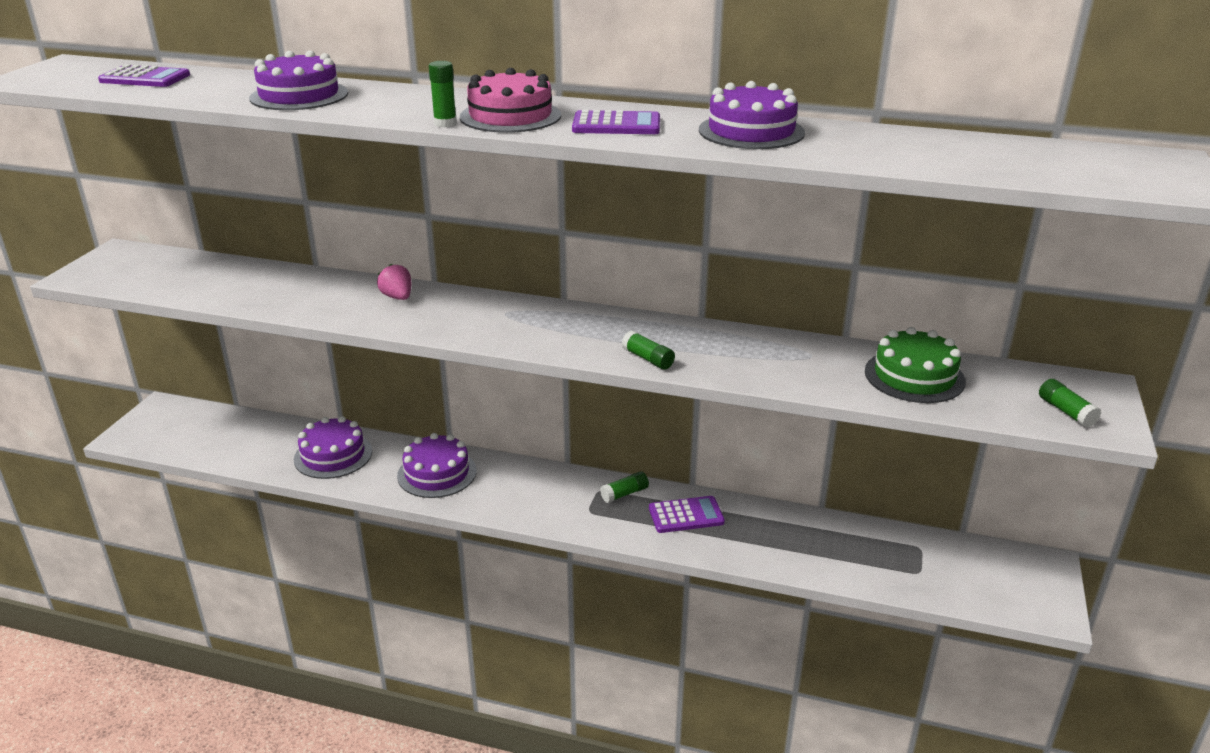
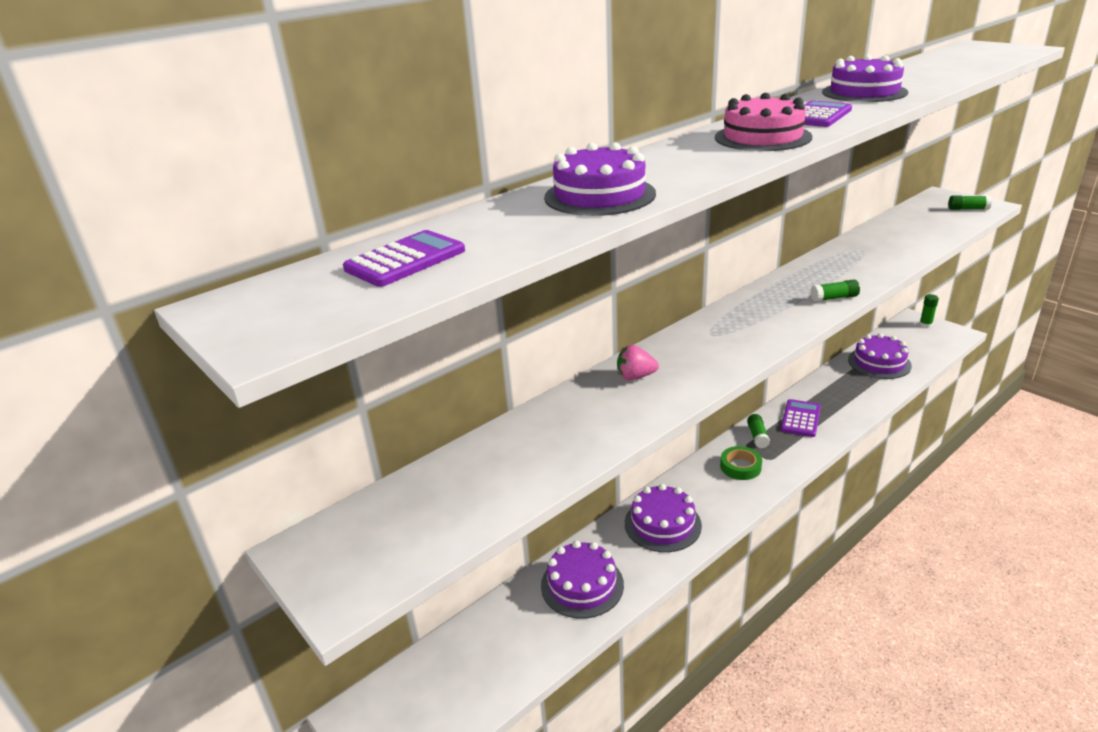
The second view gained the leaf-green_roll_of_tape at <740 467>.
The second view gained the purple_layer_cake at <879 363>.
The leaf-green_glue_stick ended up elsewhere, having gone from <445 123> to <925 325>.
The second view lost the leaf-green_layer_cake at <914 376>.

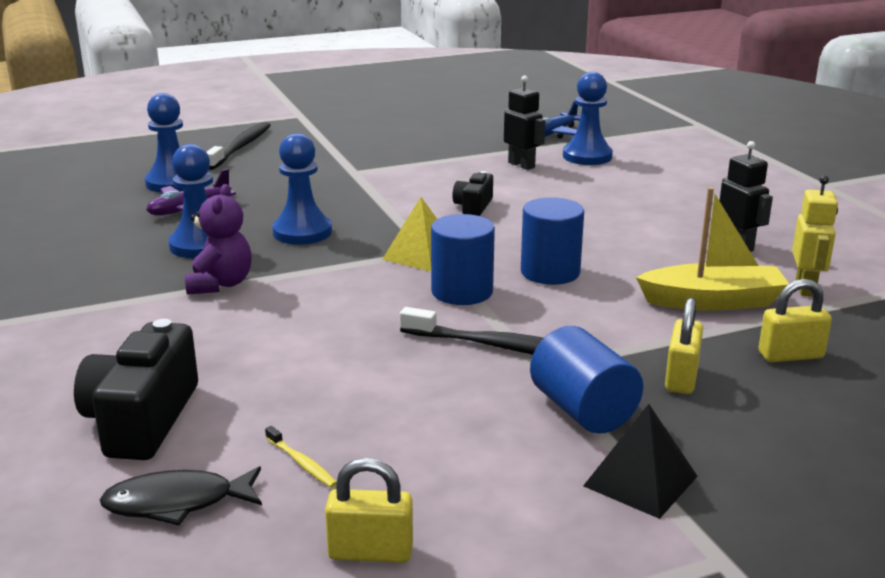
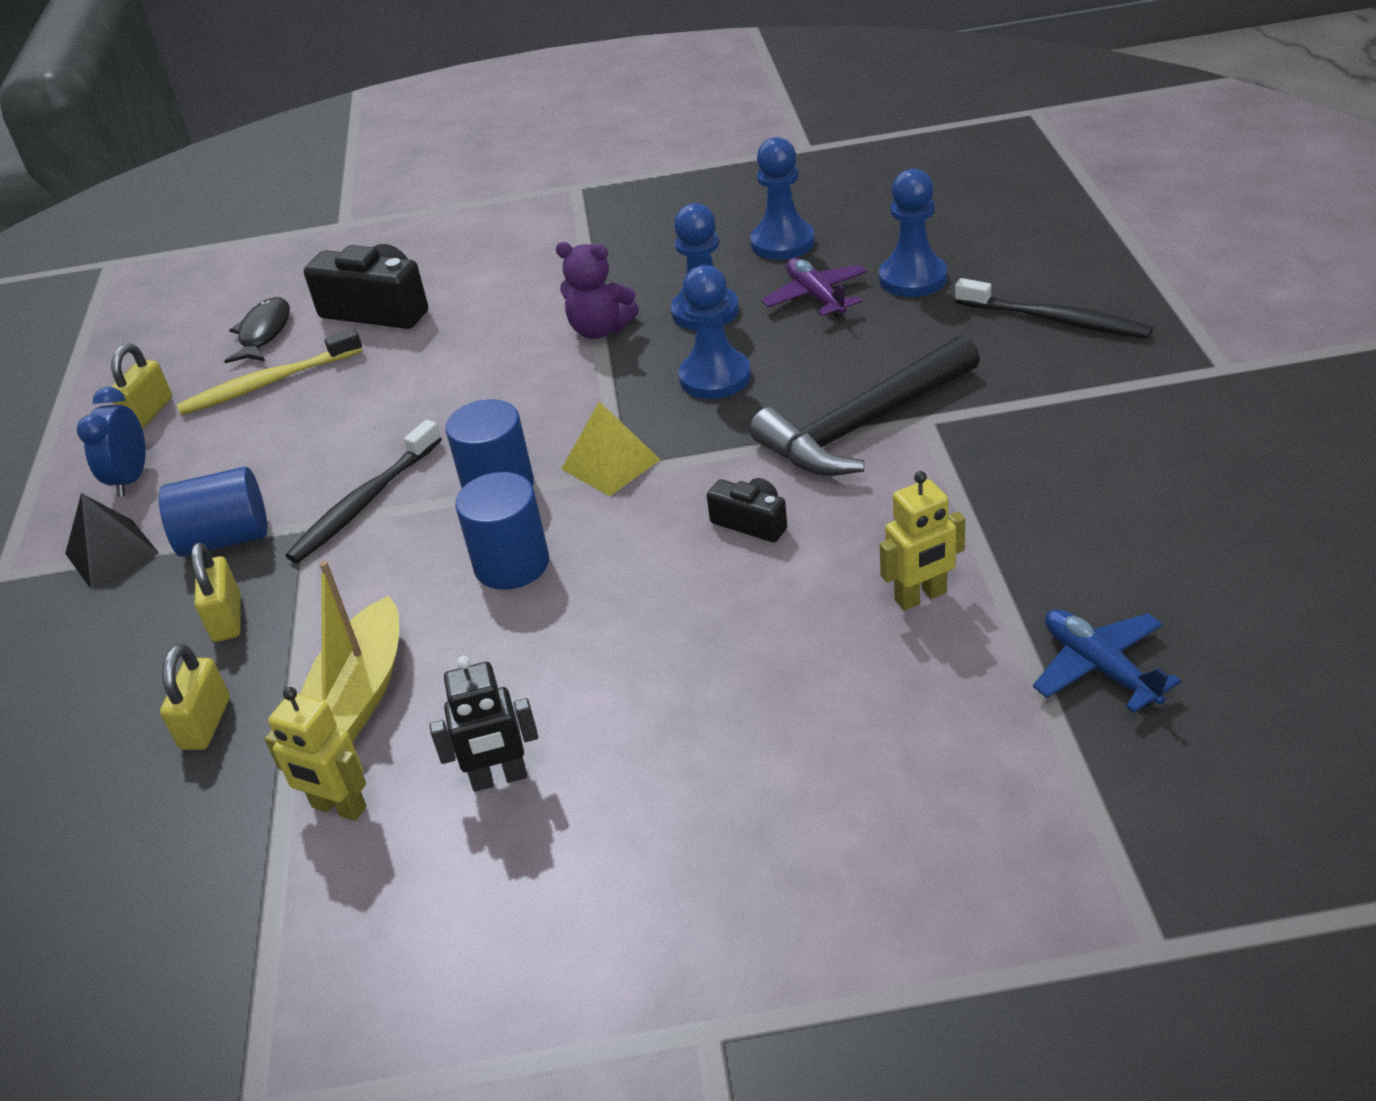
The second view gained the blue_bedside_clock at <131 479>.
The size of the yellow_dental_brush at <302 463> changed by a factor of 2.16.
The yellow_small_lock at <681 378> ended up facing another way, 45 degrees clockwise from before.
The blue_pawn ended up elsewhere, having gone from <587 156> to <782 243>.
The second view gained the black_hammer at <863 425>.
What was the black_toy_robot at <521 165> turned into the yellow_toy_robot at <921 597>.

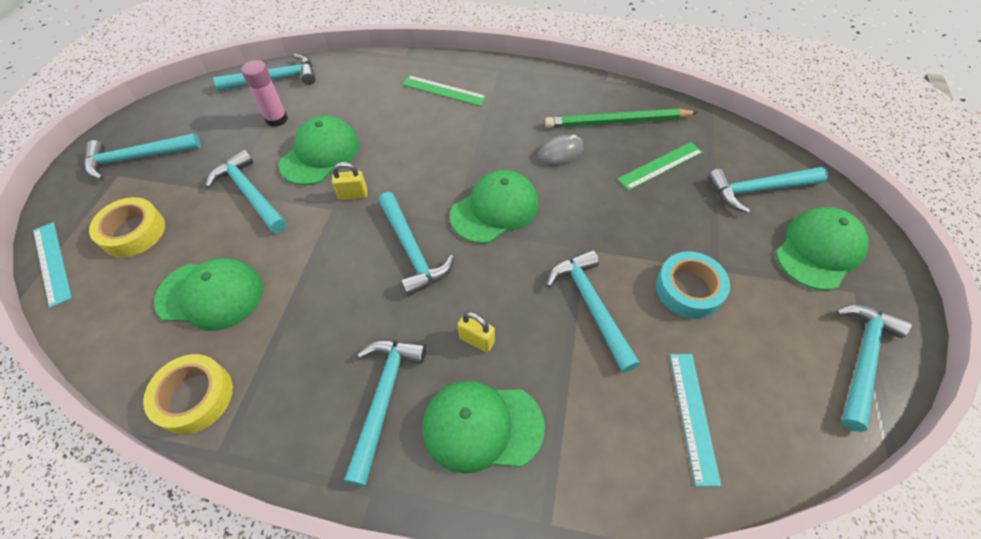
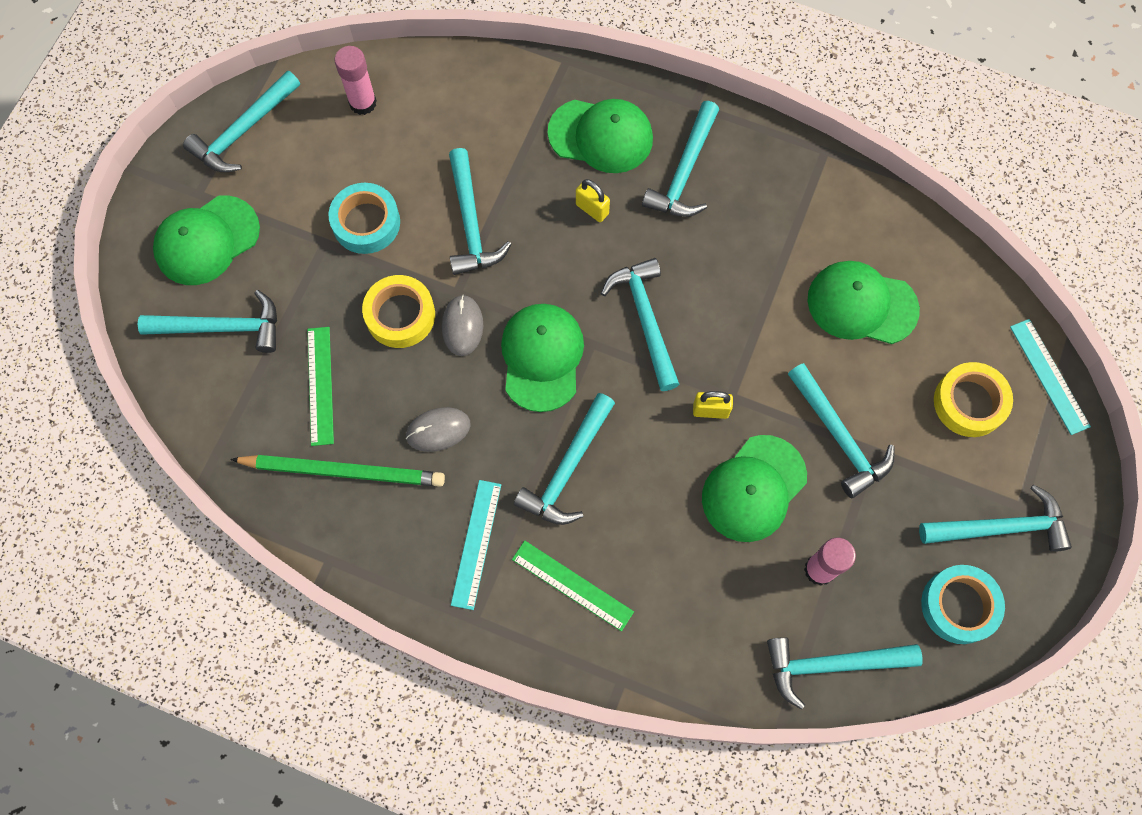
The leaf-green_straightedge at <660 165> ended up facing another way, 75 degrees counterclockwise from before.
The second view gained the pink_glue_stick at <363 103>.
The yellow_roll_of_tape ended up elsewhere, having gone from <195 397> to <400 315>.
The second view gained the grey_PC_mouse at <462 326>.
The teal_straightedge ended up elsewhere, having gone from <693 415> to <476 544>.
The leaf-green_cap at <495 209> ended up facing another way, 120 degrees clockwise from before.
The second view gained the teal_hammer at <567 468>.
The second view gained the teal_roll_of_tape at <959 606>.

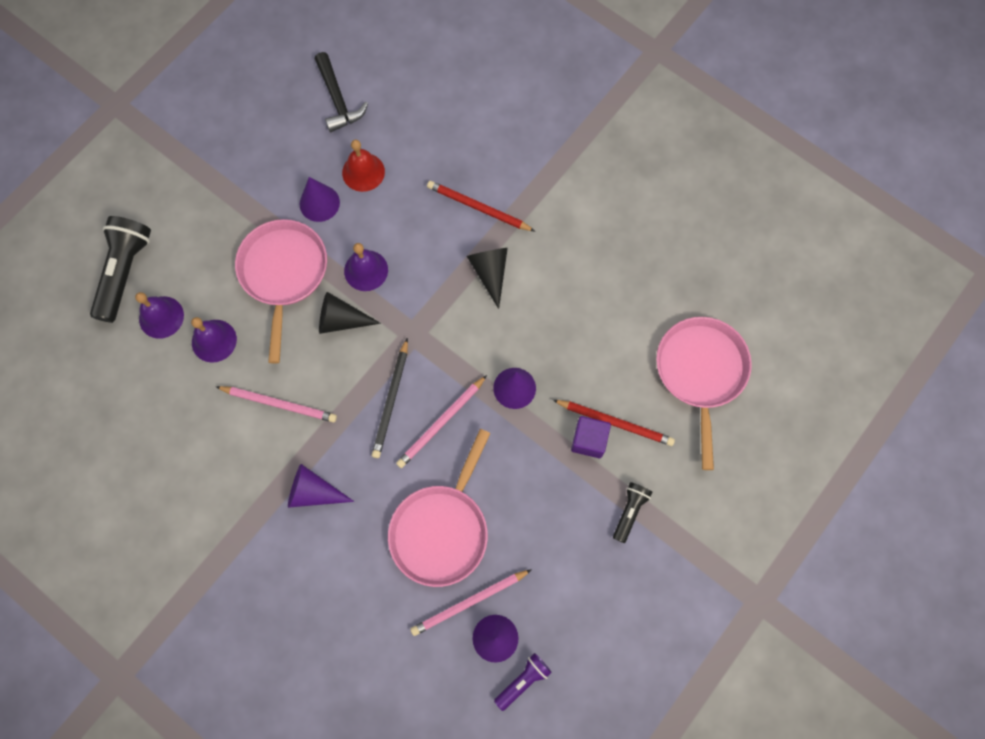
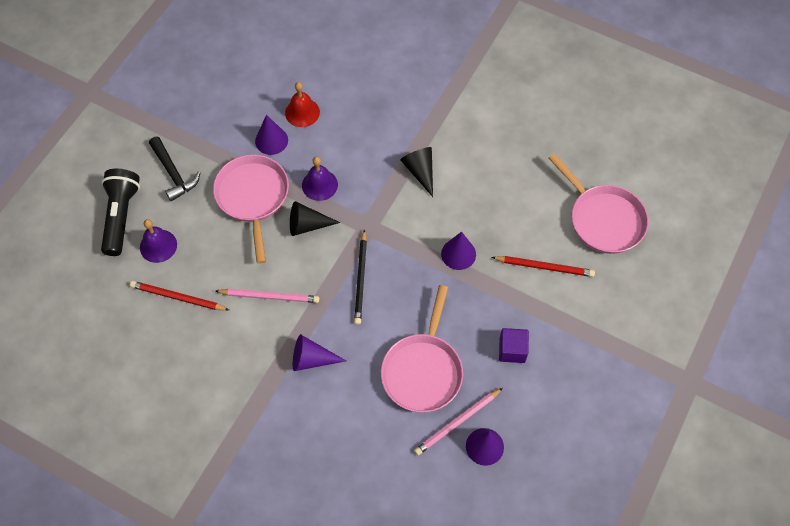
The red_lead_pencil ended up elsewhere, having gone from <478 208> to <178 297>.
The black_hammer ended up elsewhere, having gone from <338 100> to <173 173>.
The purple_cube ended up elsewhere, having gone from <589 440> to <512 350>.
The pink_frying_pan at <701 372> ended up facing another way, 150 degrees clockwise from before.
The second view lost the purple_school_bell at <214 340>.
The second view lost the pink_lead_pencil at <441 423>.
The second view lost the purple_pocket_torch at <523 680>.
The second view lost the black_pocket_torch at <629 511>.

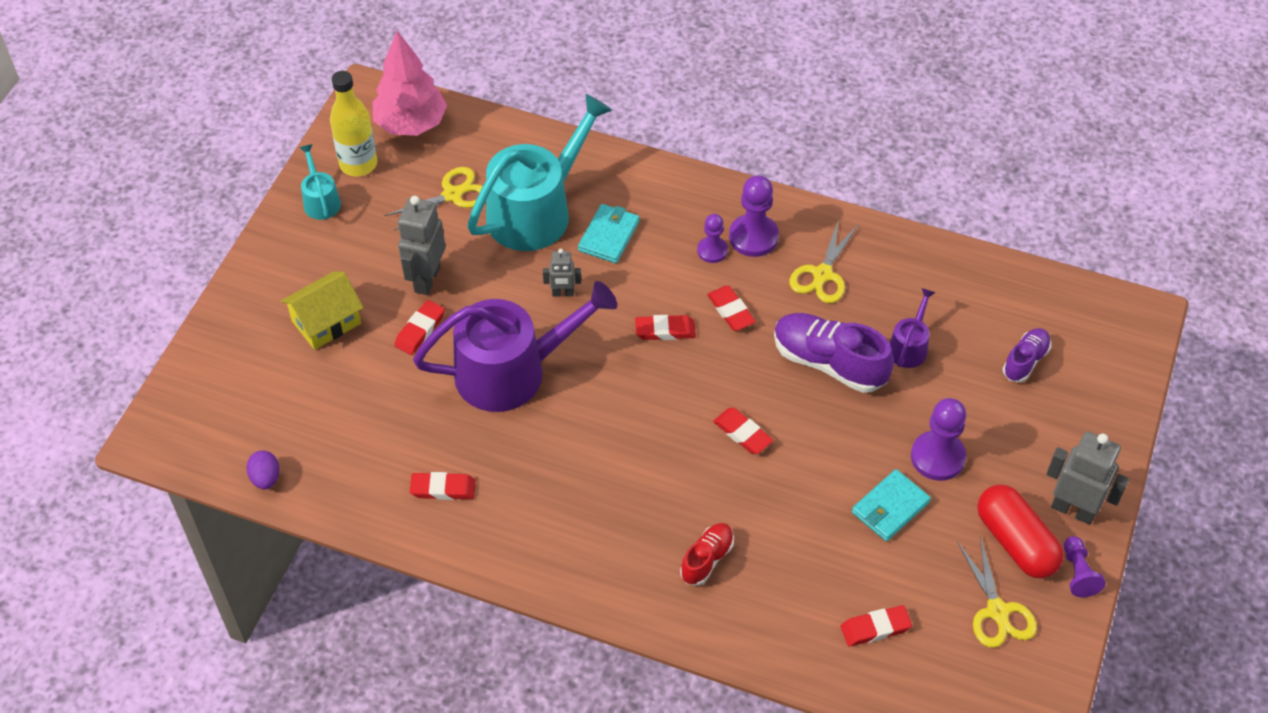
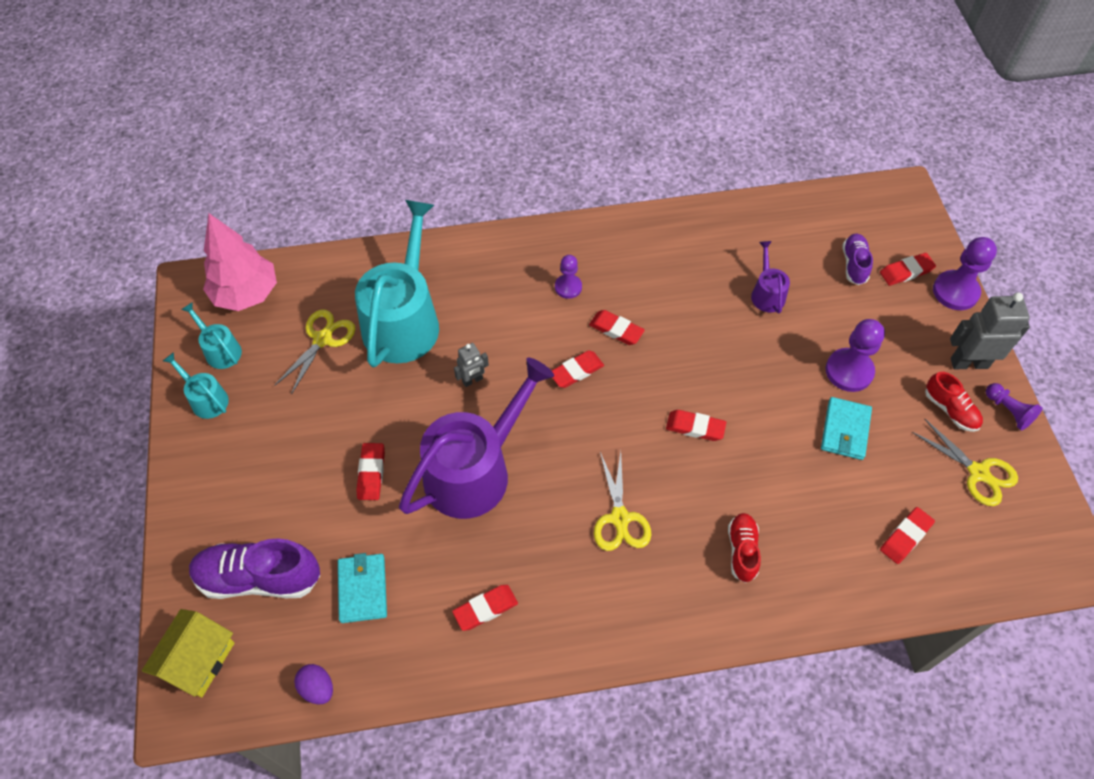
The yellow_toy_house ended up elsewhere, having gone from <326 322> to <198 660>.
Where the yellow_flask stood at <358 164>, the teal_sprinkling_can came to stand at <220 350>.
The purple_shoe ended up elsewhere, having gone from <829 363> to <259 577>.
The teal_card_wallet ended up elsewhere, having gone from <609 236> to <363 589>.
The yellow_pair_of_scissors ended up elsewhere, having gone from <822 274> to <620 518>.
The second view gained the red_pencil_eraser at <906 271>.
Where the red_pill stood at <1015 542>, the red_shoe came to stand at <950 410>.
The purple_pawn ended up elsewhere, having gone from <753 237> to <955 292>.
The second view lost the grey_toy_robot at <426 279>.

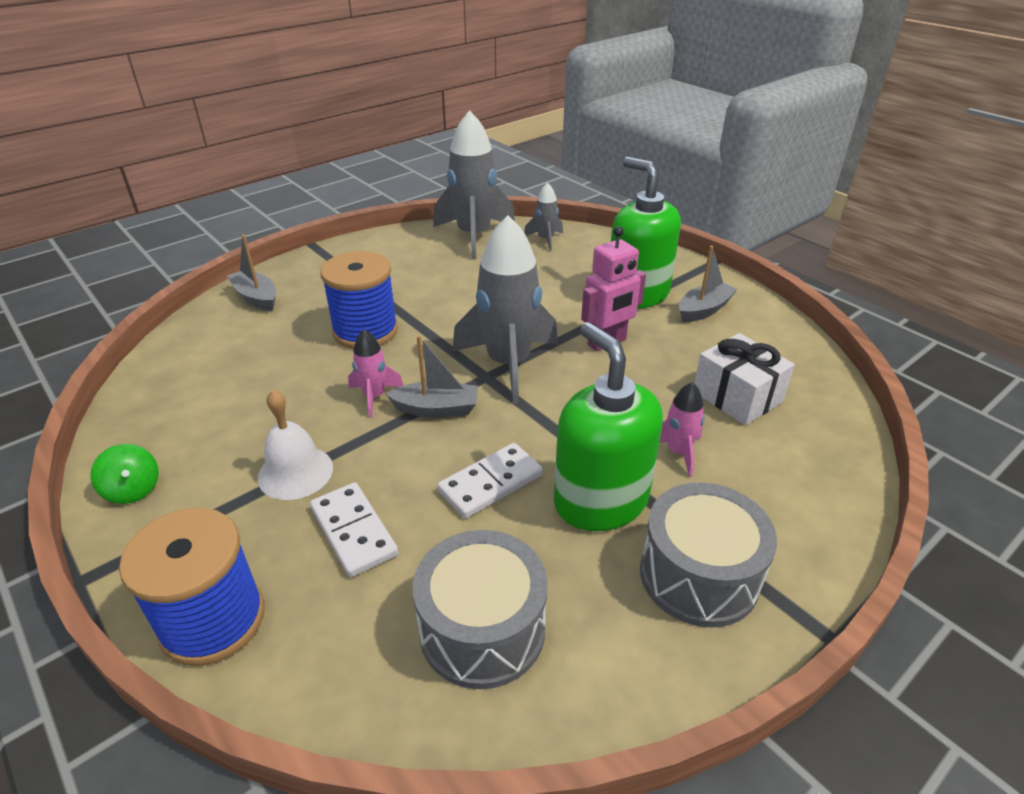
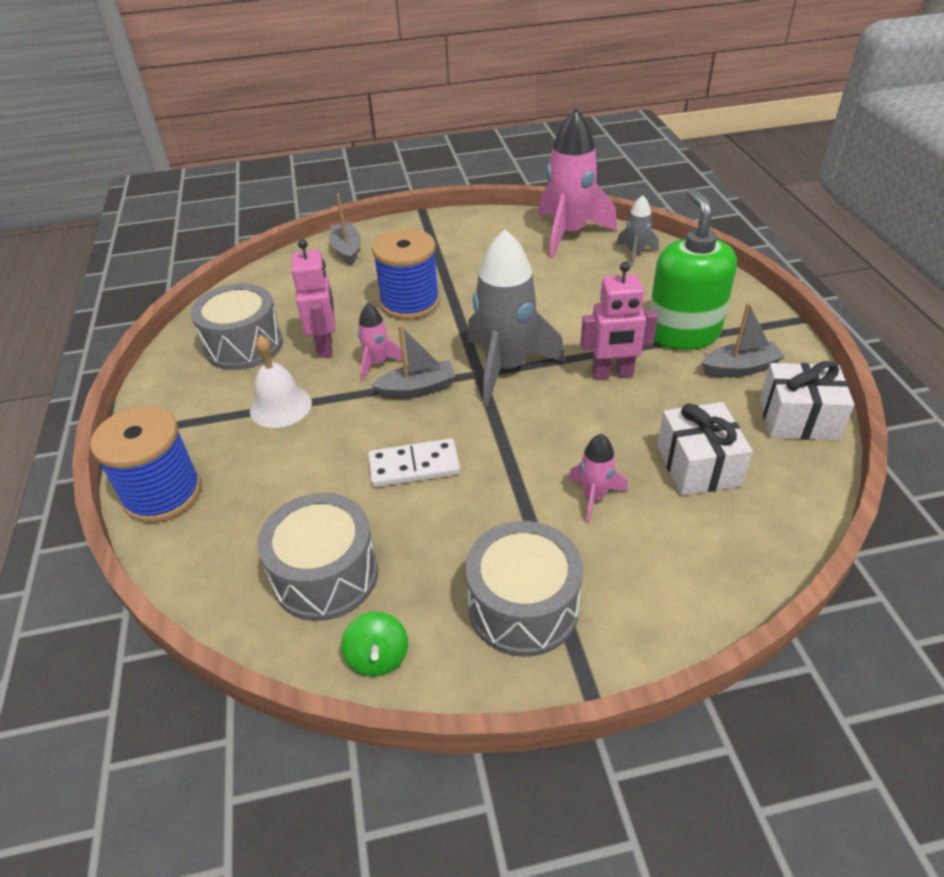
The second view gained the grey_drum at <244 345>.
The second view gained the pink_toy_robot at <325 346>.
The leaf-green_whirligig ended up elsewhere, having gone from <133 490> to <378 657>.
The grey_toy_boat at <436 409> ended up facing another way, 45 degrees counterclockwise from before.
What was the grey_toy_rocket at <474 236> turned into the pink_toy_rocket at <569 234>.
The second view gained the pure_white_present at <798 418>.
The second view lost the pure_white_domino_piece at <354 531>.
The second view lost the leaf-green_soap_dispenser at <600 500>.

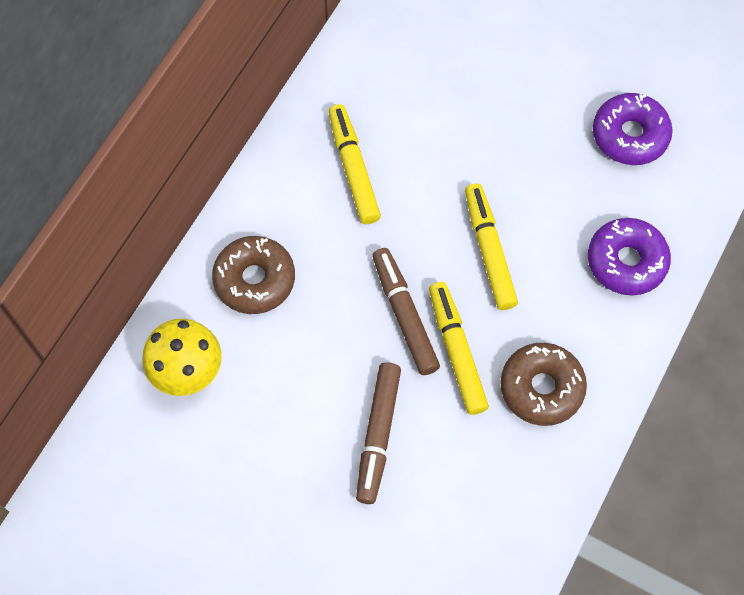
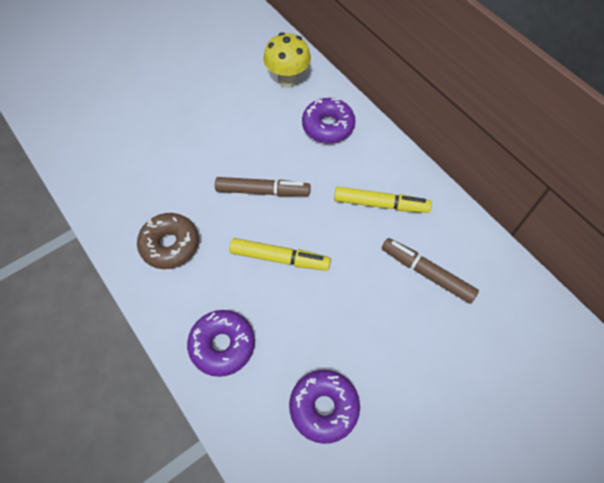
What was the brown_glazed_donut at <254 280> turned into the purple_glazed_donut at <328 126>.
The brown_felt_pen ended up elsewhere, having gone from <378 435> to <427 273>.
The second view lost the yellow_felt_pen at <456 351>.

